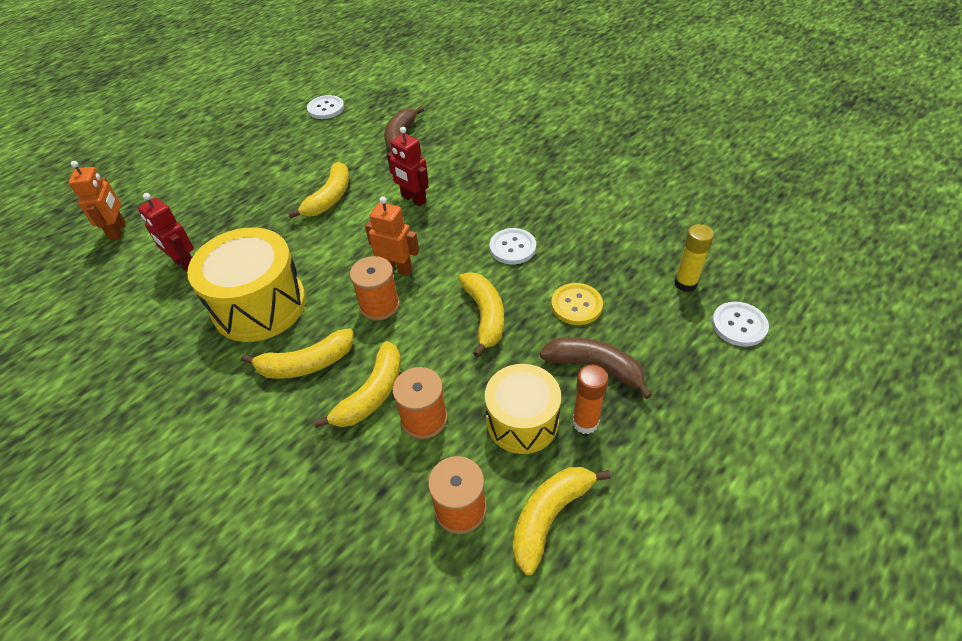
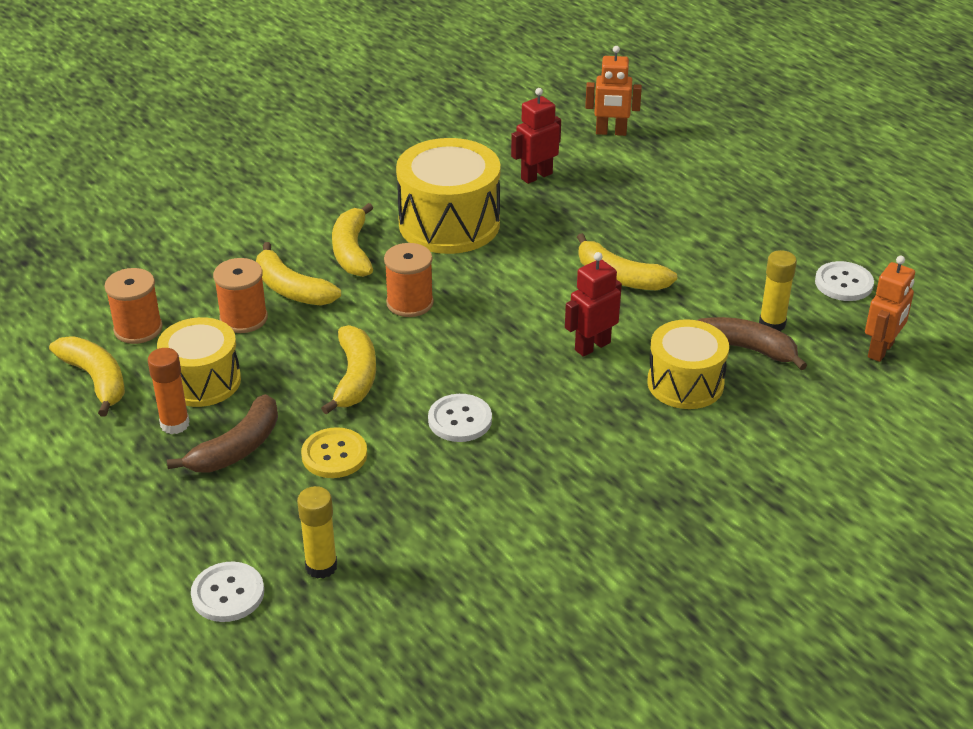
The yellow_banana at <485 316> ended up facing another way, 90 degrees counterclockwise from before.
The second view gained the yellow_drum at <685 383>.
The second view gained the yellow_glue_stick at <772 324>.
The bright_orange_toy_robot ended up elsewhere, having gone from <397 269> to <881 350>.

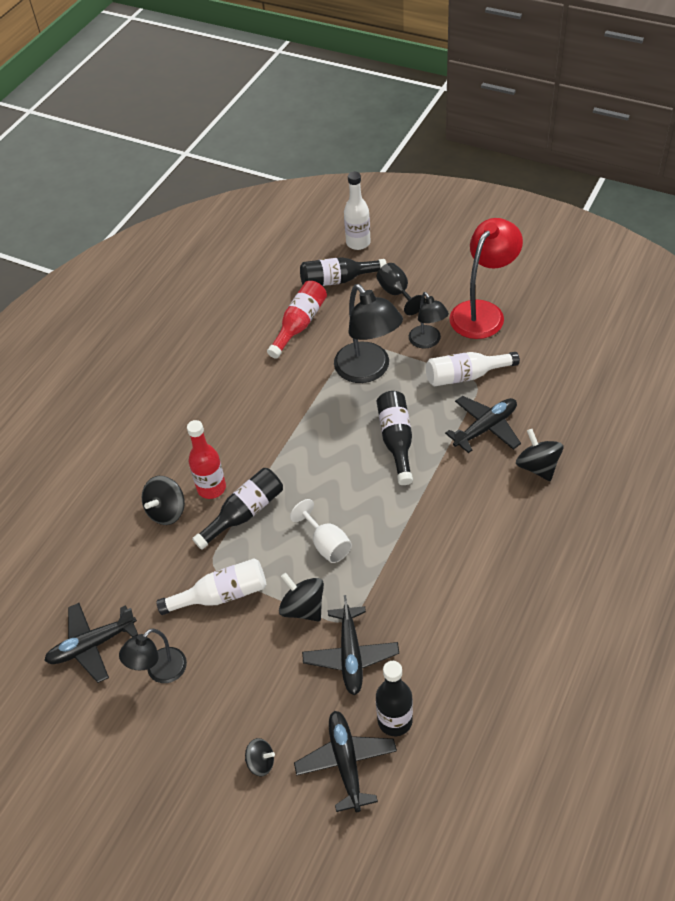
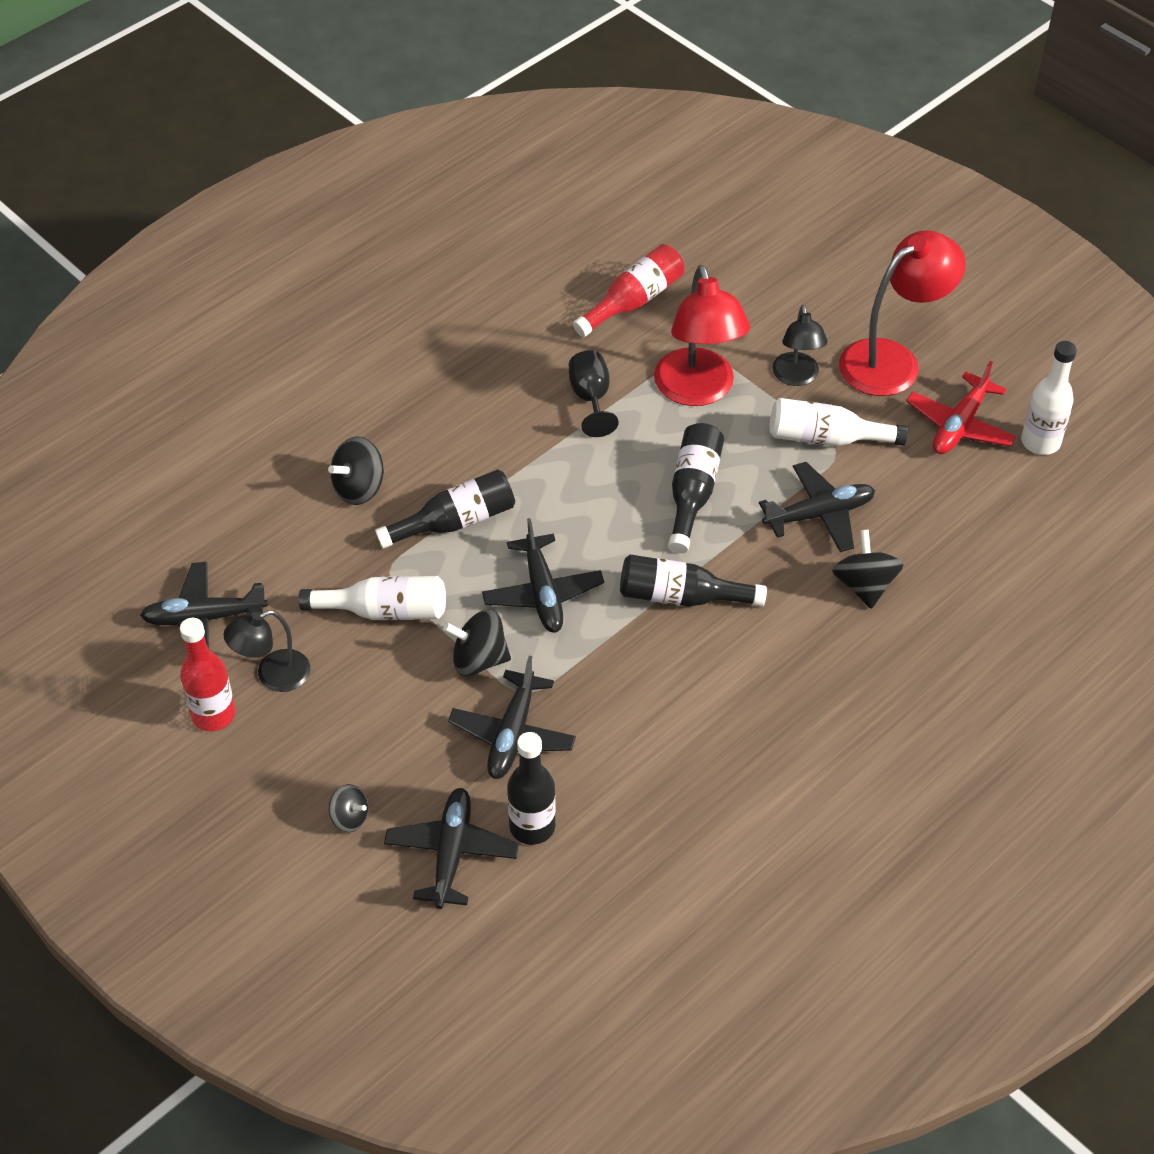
The red_flask ended up elsewhere, having gone from <211 488> to <213 715>.
The black_whirligig at <303 608> ended up facing another way, 60 degrees counterclockwise from before.
Where the pure_white_wine_glass stood at <326 544>, the black_toy_plane came to stand at <542 593>.
The black_wine_glass ended up elsewhere, having gone from <397 293> to <591 399>.
The black_flask ended up elsewhere, having gone from <338 280> to <682 597>.
What was the black_reading_lamp at <368 370> turned into the red_reading_lamp at <698 391>.
The second view gained the red_toy_plane at <959 425>.
The pure_white_flask ended up elsewhere, having gone from <358 243> to <1040 442>.

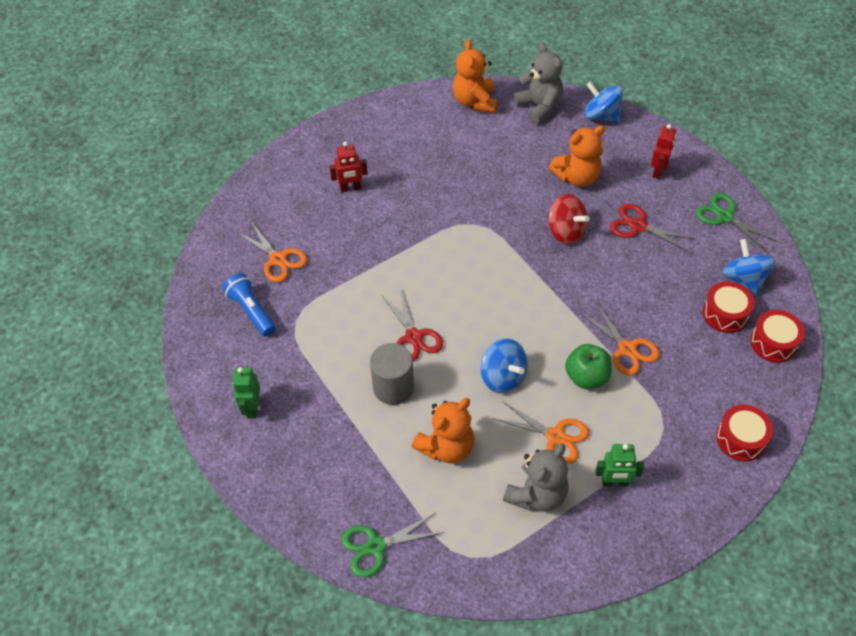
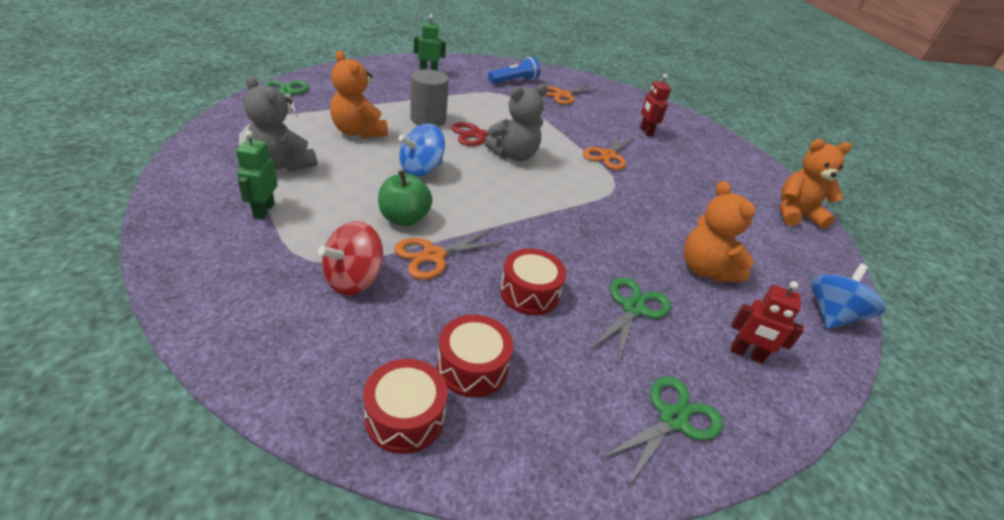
The red_whirligig ended up elsewhere, having gone from <566 232> to <353 279>.
The grey_teddy ended up elsewhere, having gone from <539 106> to <514 155>.
The red_drum ended up elsewhere, having gone from <741 439> to <529 293>.
The bright_orange_pair_of_scissors ended up elsewhere, having gone from <555 436> to <608 155>.
What was the red_pair_of_scissors at <638 226> turned into the leaf-green_pair_of_scissors at <633 308>.
The second view lost the blue_whirligig at <744 279>.

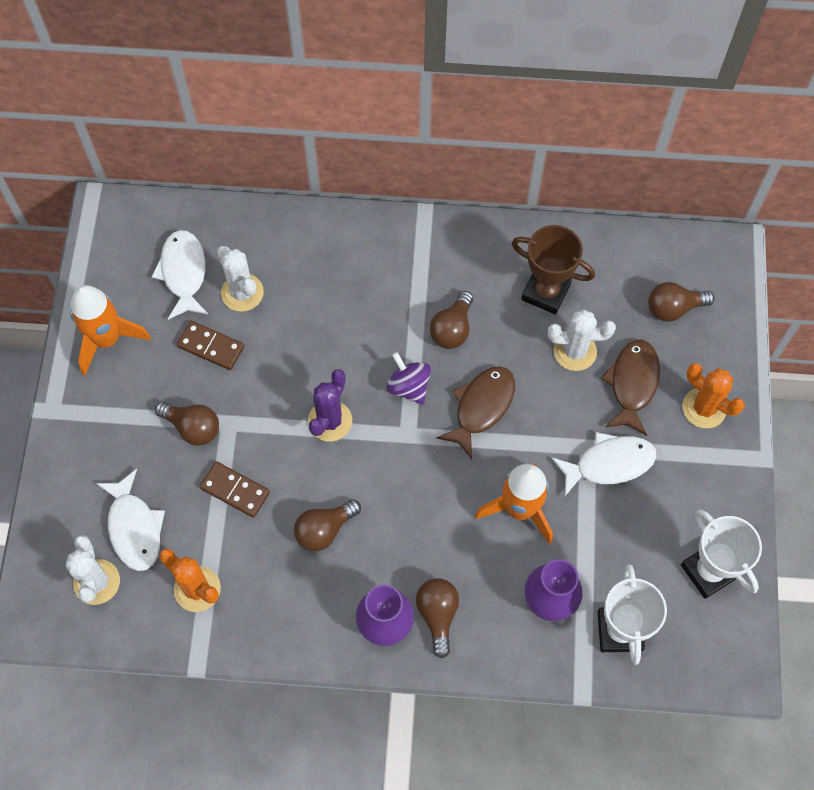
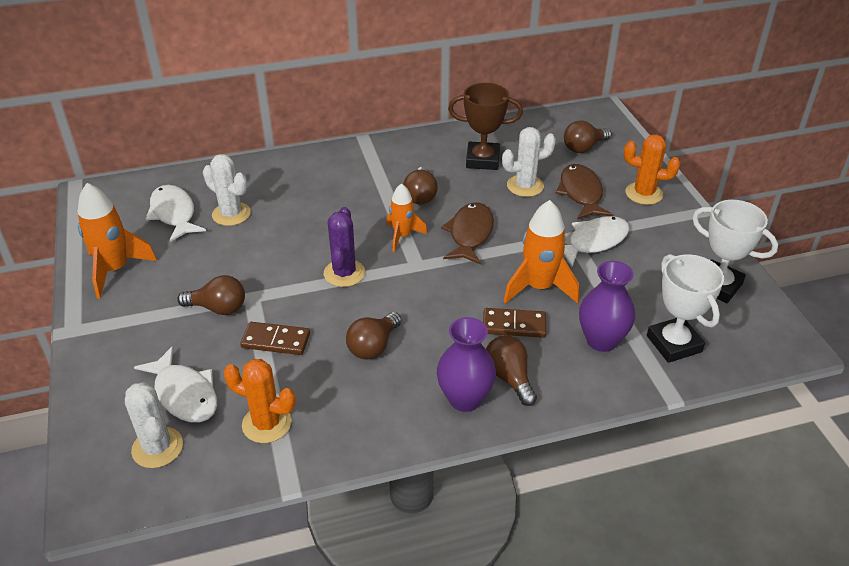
Where the purple_whirligig stood at <409 386>, the bright_orange_toy_rocket came to stand at <402 236>.
The brown_domino_piece ended up elsewhere, having gone from <211 347> to <514 325>.

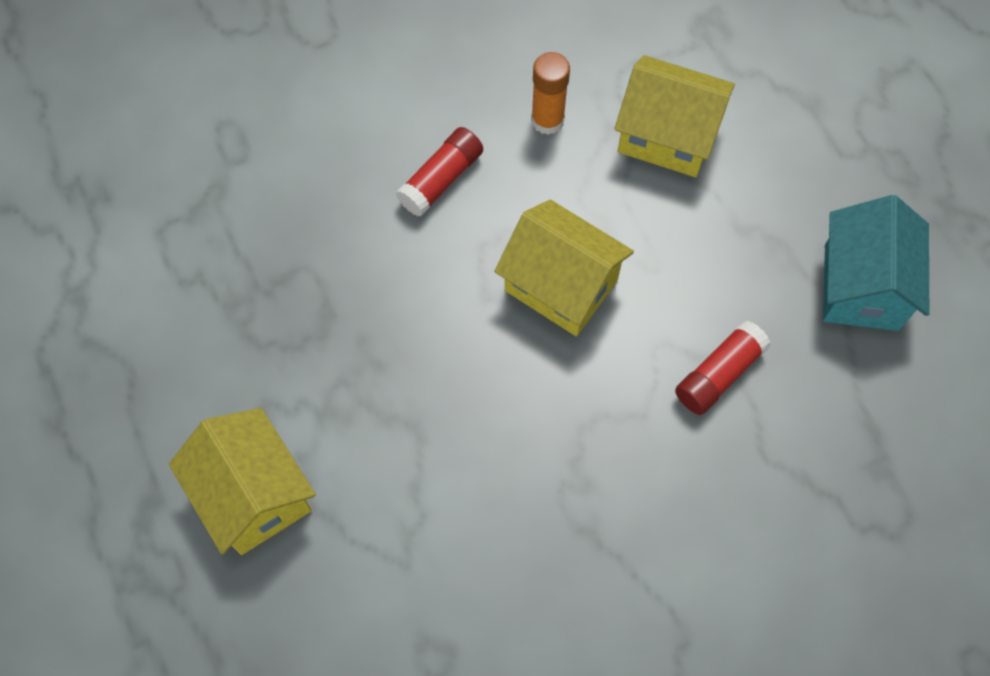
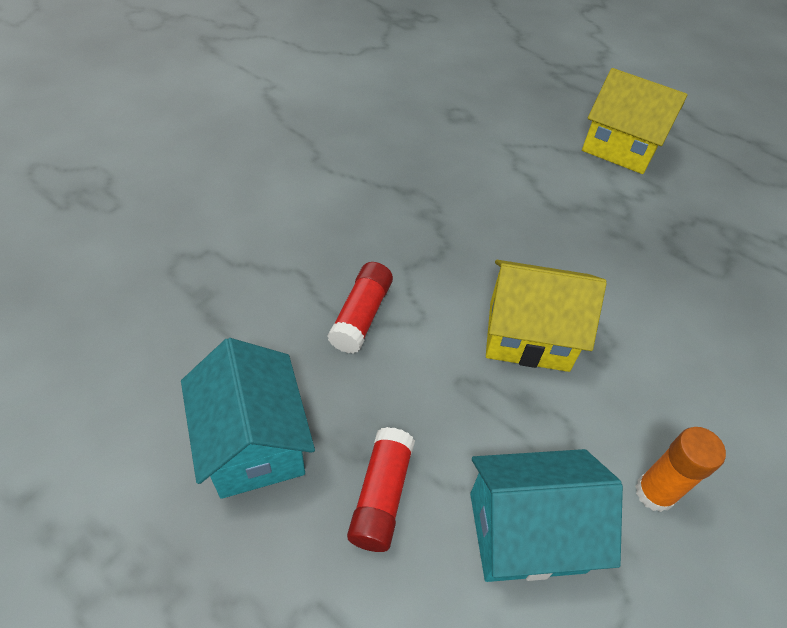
The red_glue_stick ended up elsewhere, having gone from <441 179> to <381 496>.
What was the yellow_toy_house at <667 136> turned into the teal_toy_house at <526 532>.

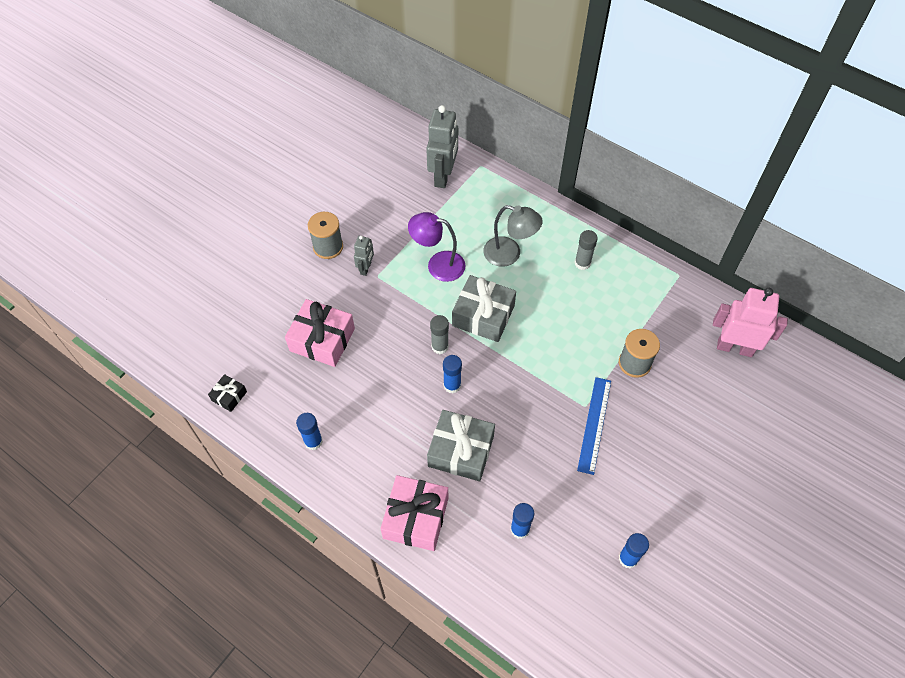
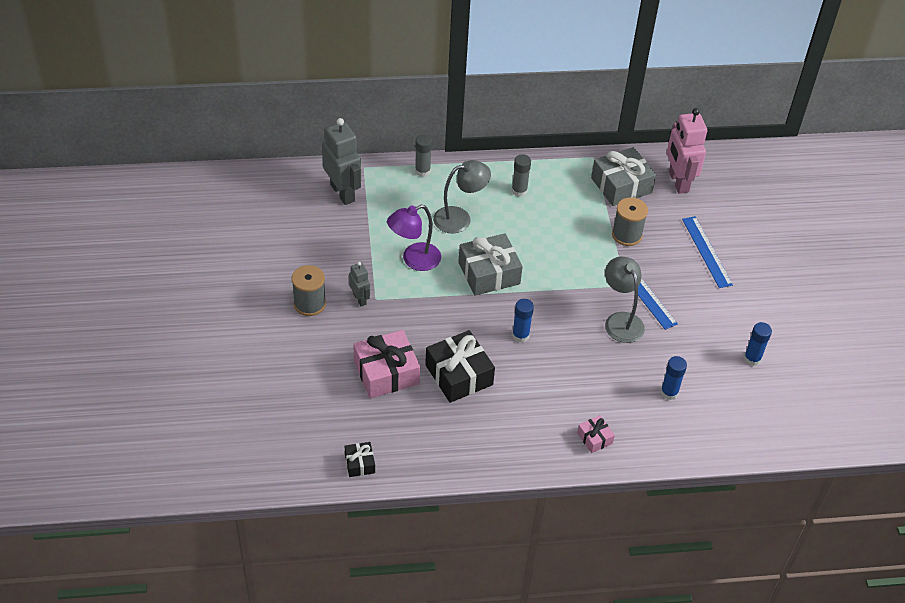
The grey_glue_stick ended up elsewhere, having gone from <440 346> to <422 171>.
The second view gained the black_present at <459 375>.
The size of the pink_present at <416 518> changed by a factor of 0.50.
The grey_present ended up elsewhere, having gone from <461 451> to <621 185>.
The second view gained the grey_reading_lamp at <620 321>.
The pink_toy_robot at <734 347> ended up facing another way, 75 degrees counterclockwise from before.
The second view gained the blue_straightedge at <706 251>.
The second view lost the blue_glue_stick at <313 441>.

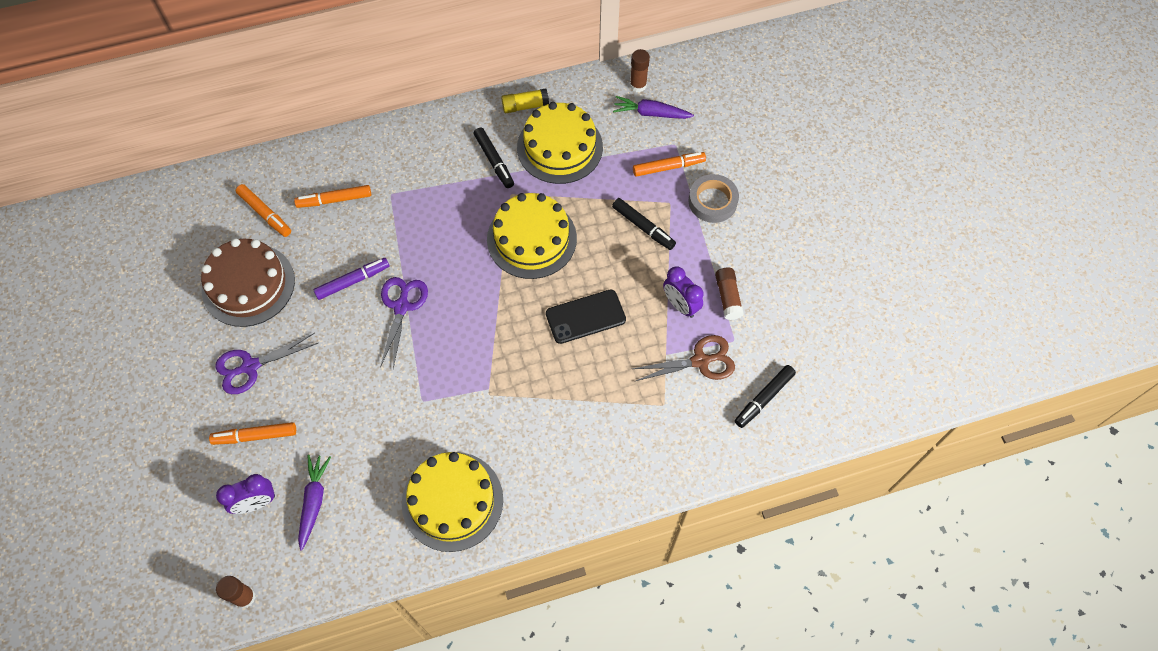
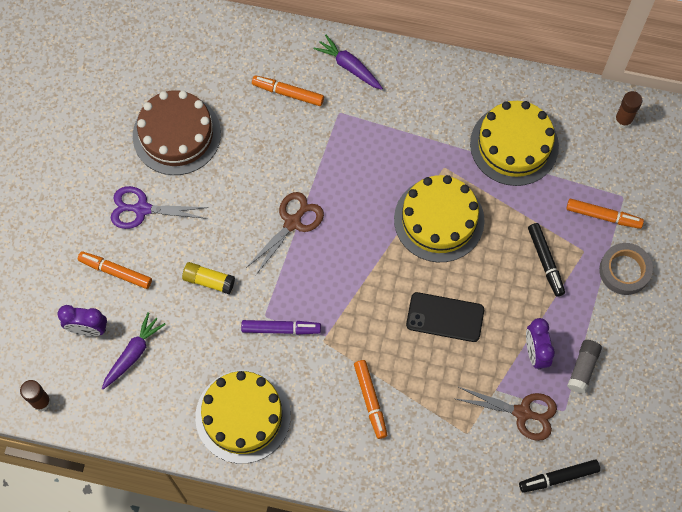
The yellow_glue_stick ended up elsewhere, having gone from <525 106> to <209 281>.
The purple_felt_pen ended up elsewhere, having gone from <353 281> to <281 329>.
What was the purple_pair_of_scissors at <401 306> turned into the brown_pair_of_scissors at <292 222>.
The purple_carrot ended up elsewhere, having gone from <651 113> to <349 67>.
The bright_orange_felt_pen ended up elsewhere, having gone from <265 213> to <370 400>.
What was the brown_glue_stick at <727 297> turned into the grey_glue_stick at <583 368>.
The second view lost the black_felt_pen at <494 161>.

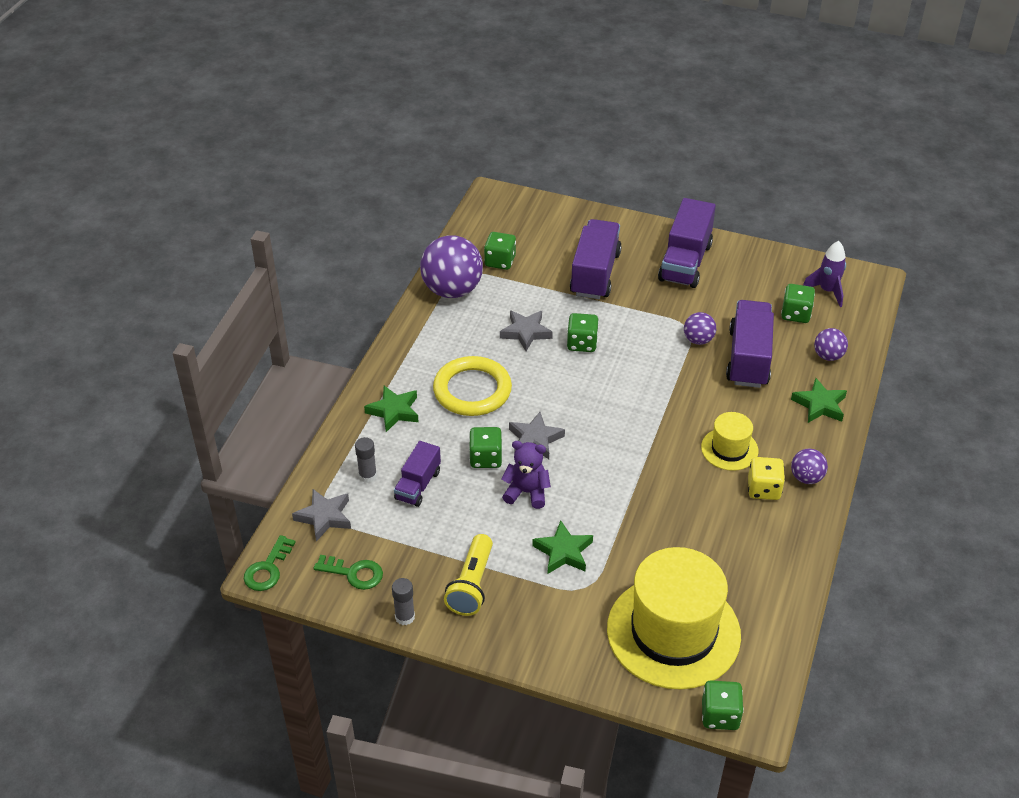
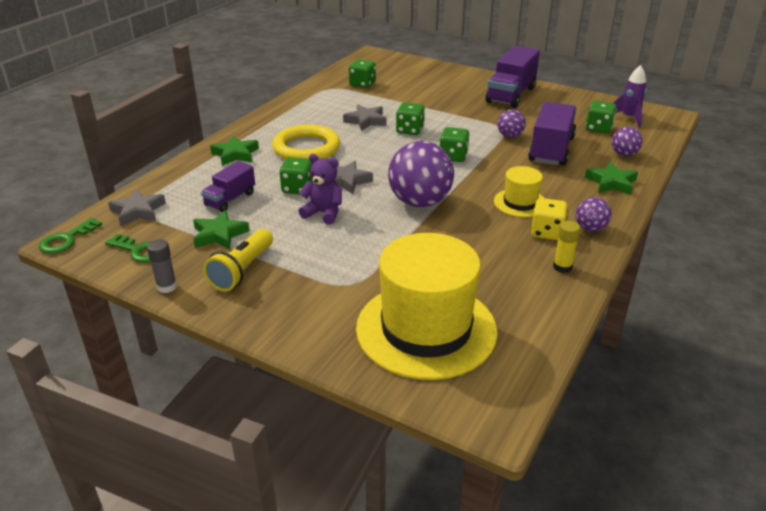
The leaf-green_star ended up elsewhere, having gone from <563 552> to <219 234>.
The purple_sphere ended up elsewhere, having gone from <452 290> to <420 202>.
The leaf-green_game_die ended up elsewhere, having gone from <720 715> to <453 156>.
The second view gained the yellow_glue_stick at <562 267>.
The second view lost the grey_glue_stick at <368 476>.
The second view lost the purple_truck at <595 274>.

